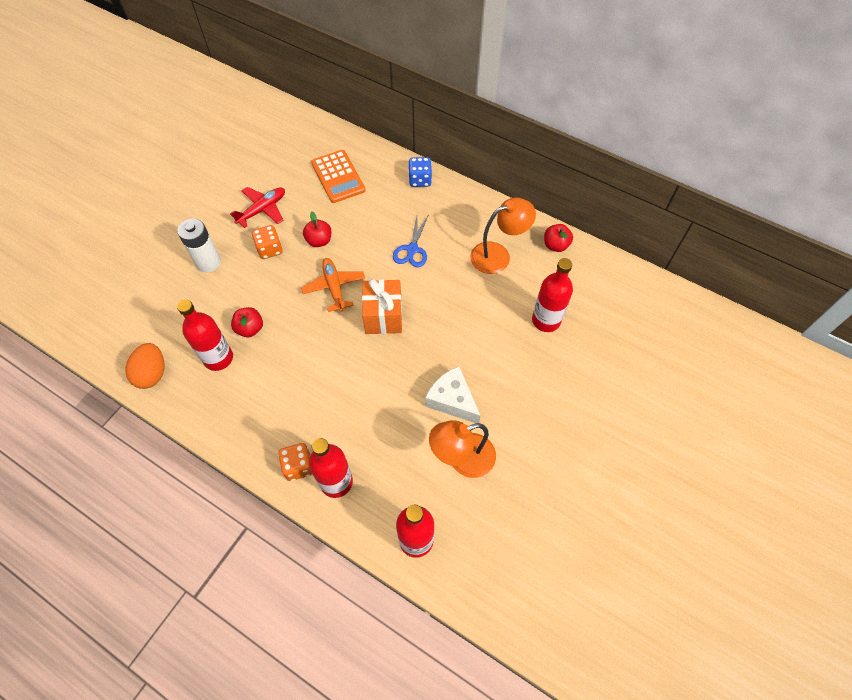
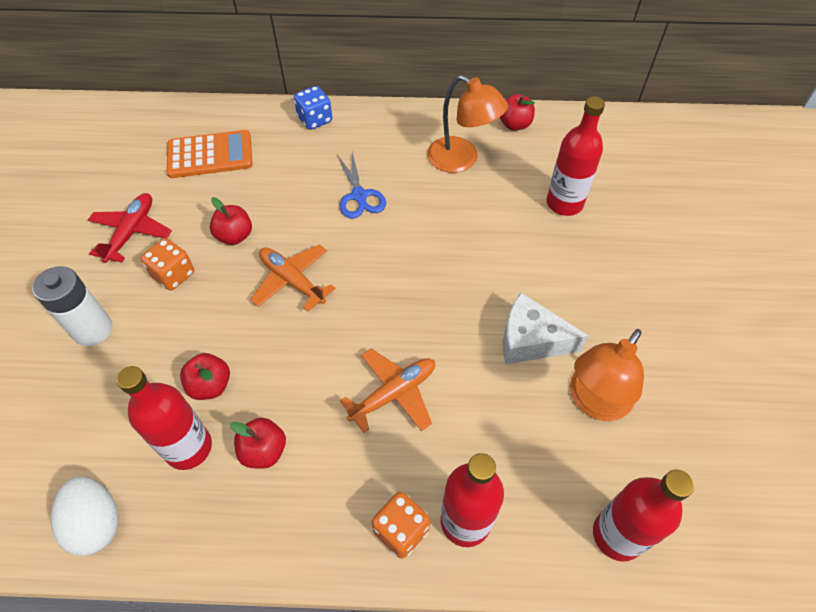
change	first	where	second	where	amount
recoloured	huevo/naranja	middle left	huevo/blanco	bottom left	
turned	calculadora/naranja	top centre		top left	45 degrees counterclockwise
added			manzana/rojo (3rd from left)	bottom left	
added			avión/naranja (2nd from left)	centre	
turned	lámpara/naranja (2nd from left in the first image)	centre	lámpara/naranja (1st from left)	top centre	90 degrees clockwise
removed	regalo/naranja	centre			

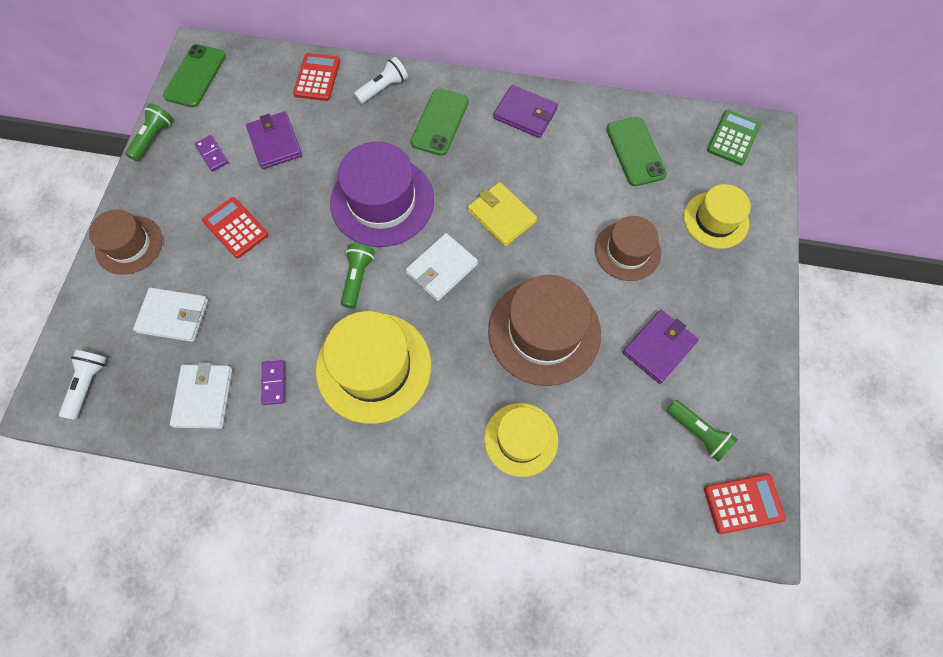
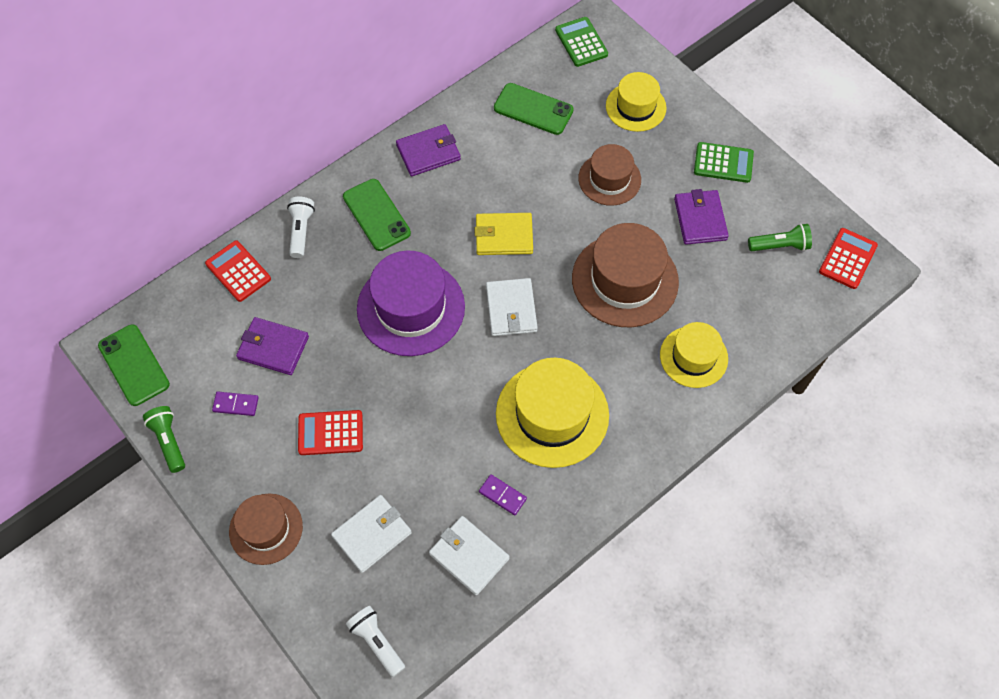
change	first	where	second	where	amount
added			calculadora/verde (2nd from left)	top right	
removed	lámpara de mano/verde (2nd from left)	centre			

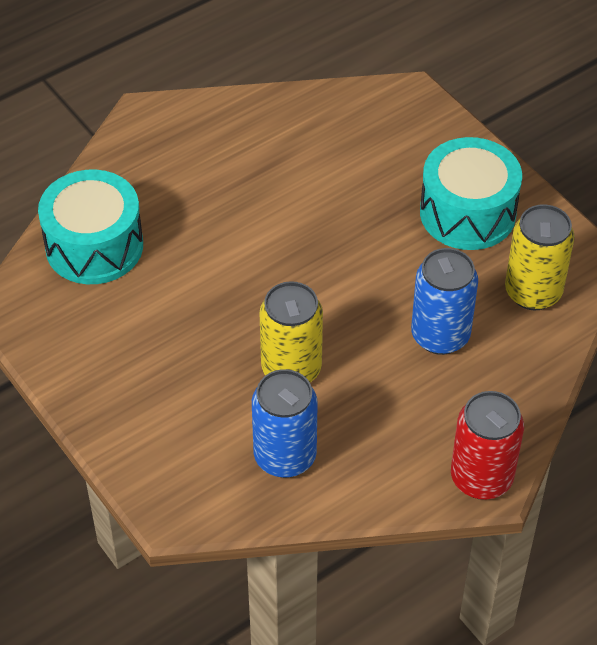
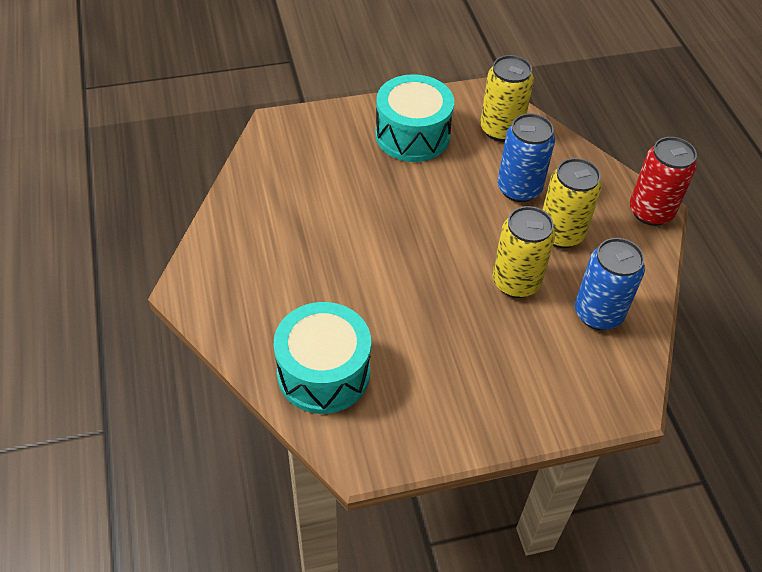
change	first	where	second	where	amount
added			lata/amarillo (3rd from left)	middle right	

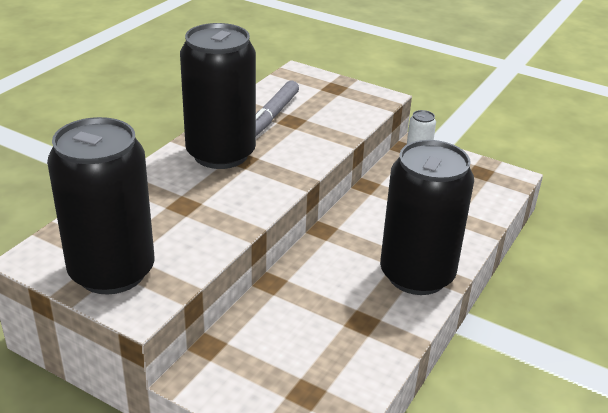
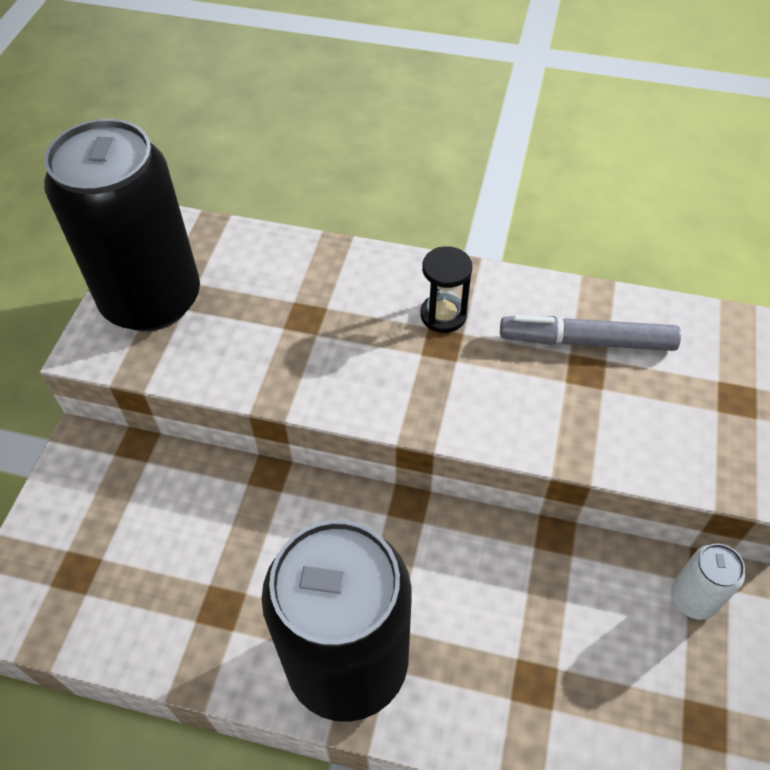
change	first	where	second	where	amount
replaced	lata/negro (2nd from left)	top centre	reloj de arena/negro	centre	

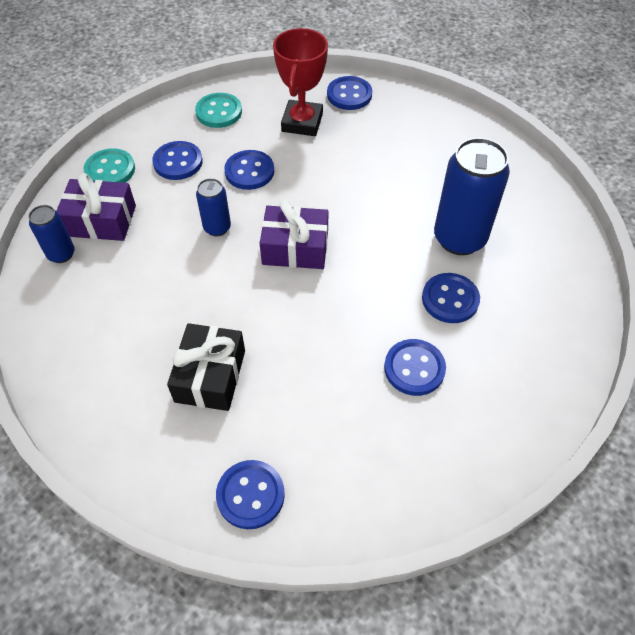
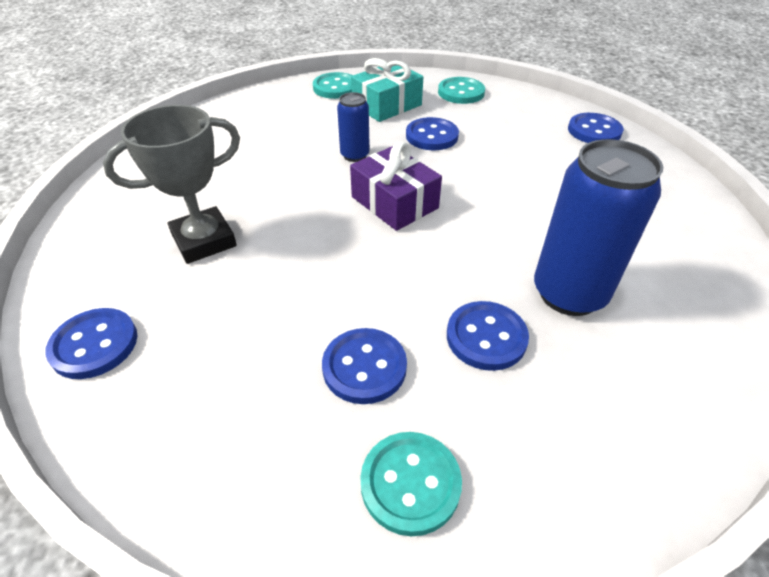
change	first	where	second	where	amount
replaced	regalo/negro	middle left	trofeo/gris	top left	
replaced	botón/azul (1st from left)	top left	regalo/turquesa	top centre	
added			botón/turquesa (2nd from left)	bottom centre	
removed	lata/azul (1st from left)	middle left			
removed	regalo/morado (1st from left)	top left			
removed	trofeo/rojo	top centre			

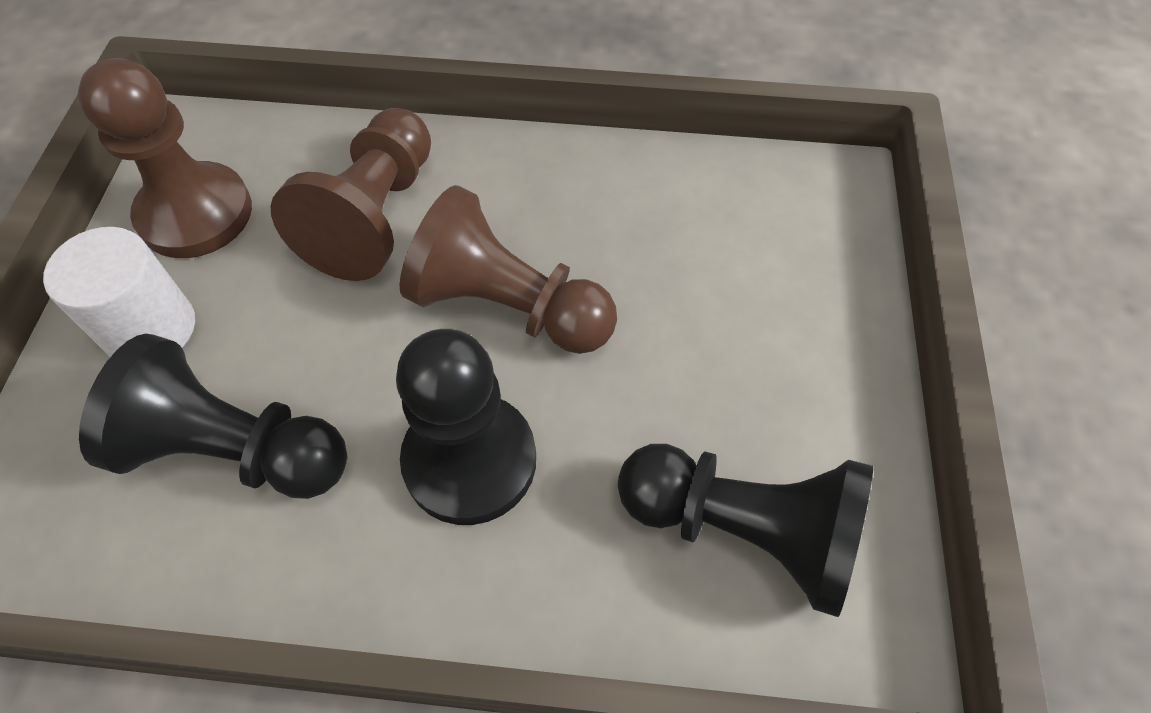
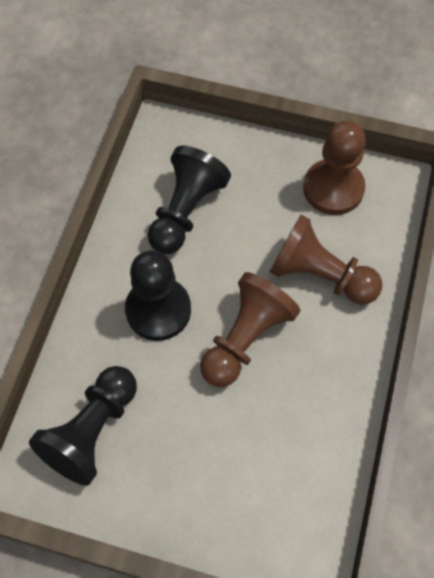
change	first	where	second	where	amount
removed	cilindro/blanco	middle left			

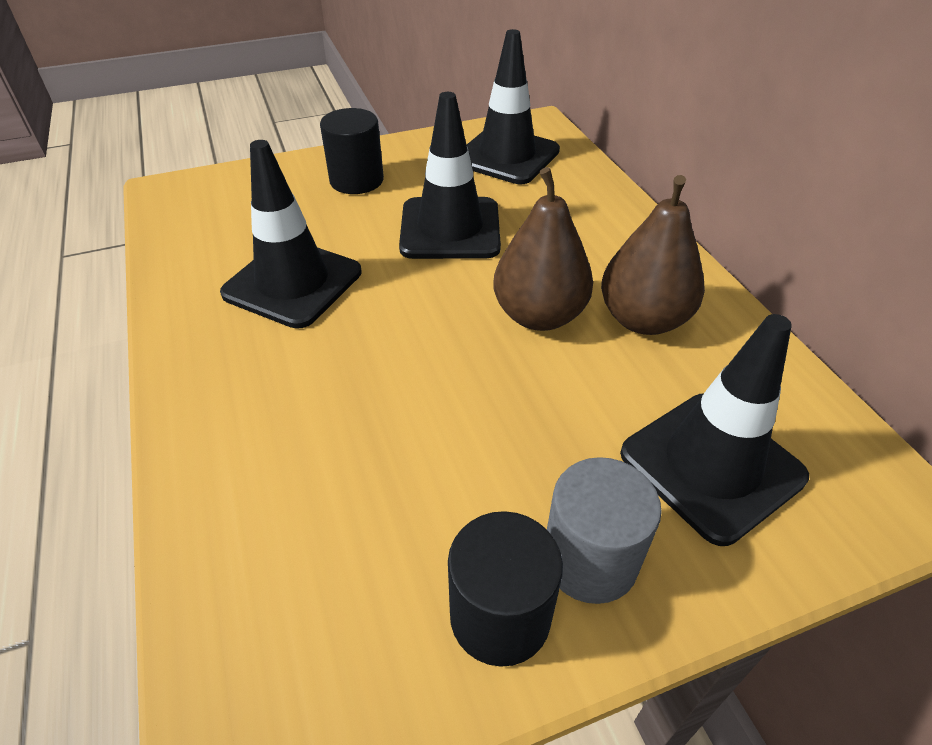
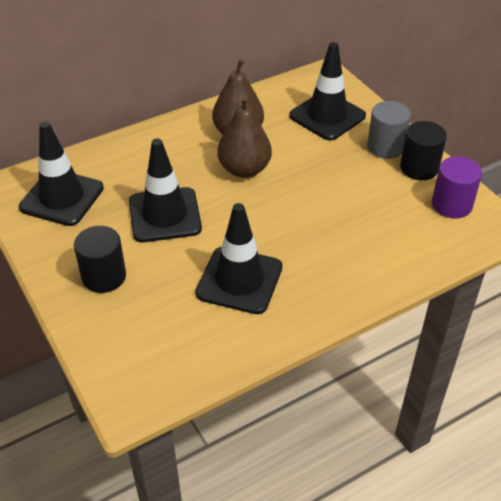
change	first	where	second	where	amount
added			cilindro/morado	middle right	

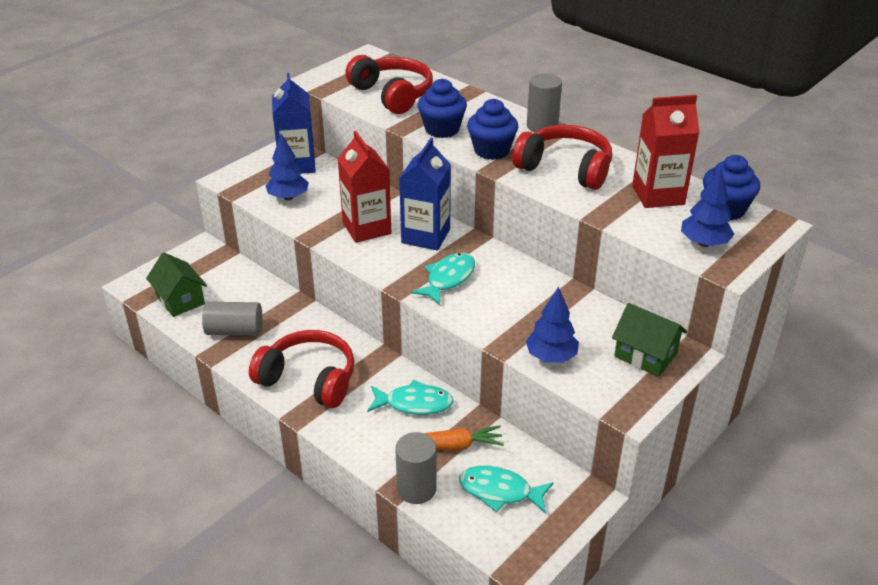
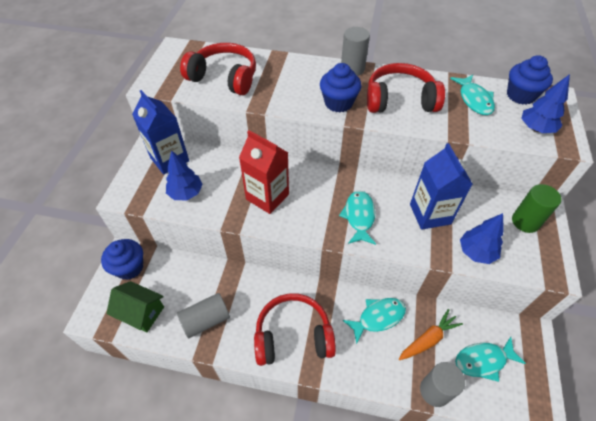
change	first	where	second	where	amount
moved	magdalena/azul (1st from left)	top centre		middle left	
moved	cartón de leche/azul (2nd from left)	top centre		middle right	
replaced	cartón de leche/rojo (2nd from left)	top right	pez/turquesa (3rd from left)	top right	
replaced	casa/verde (2nd from left)	middle right	cilindro/verde	middle right	

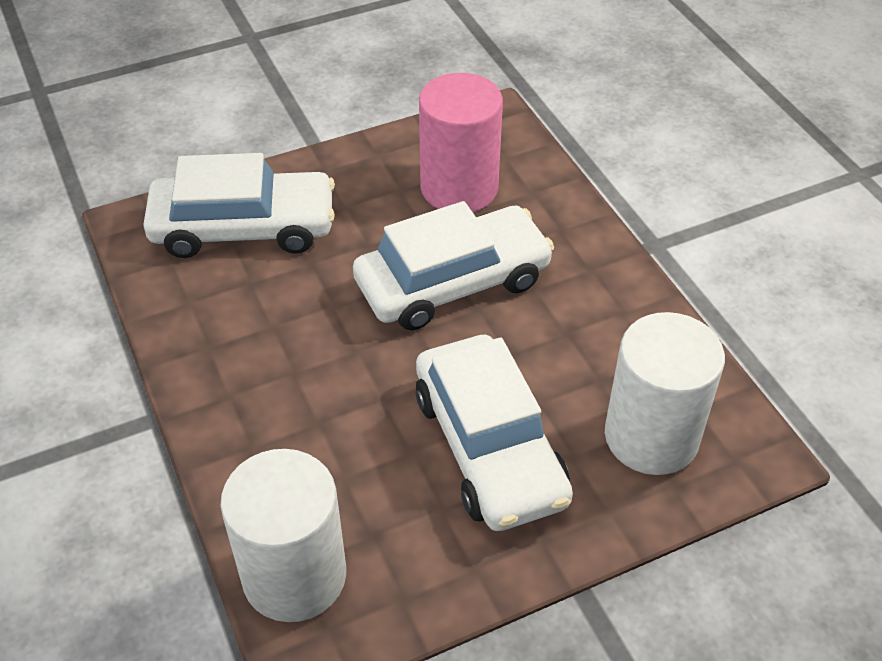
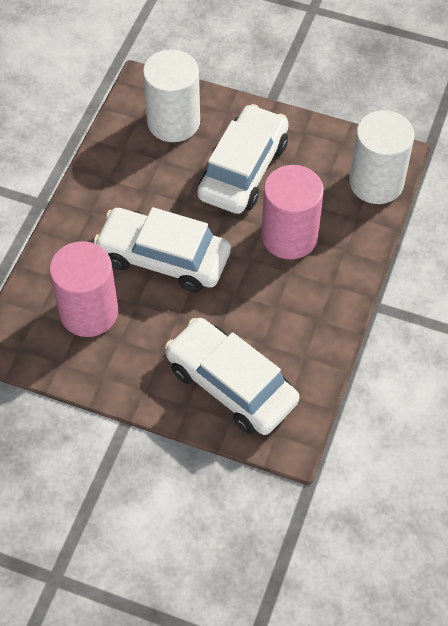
change	first	where	second	where	amount
added			cilindro/rosa (2nd from left)	centre	

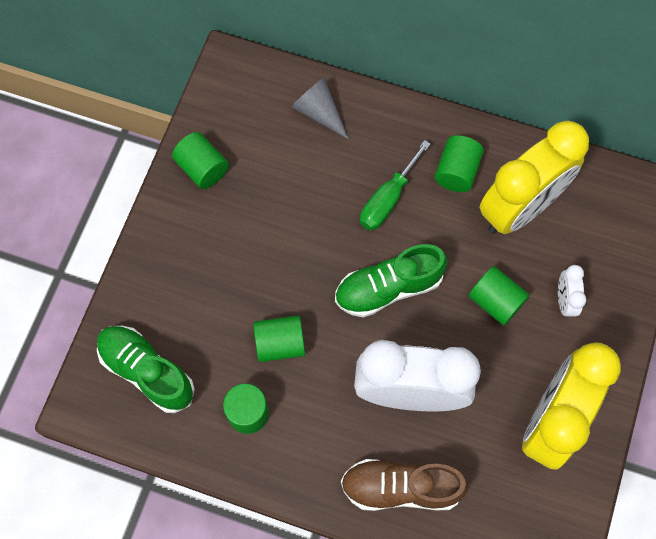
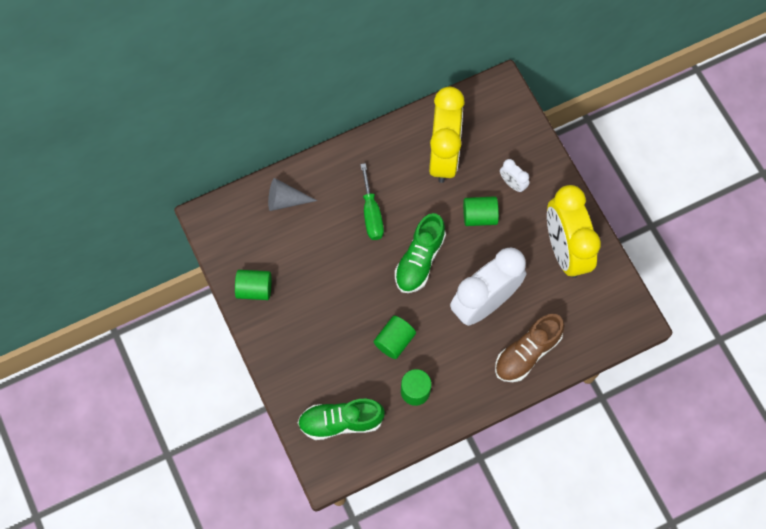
change	first	where	second	where	amount
removed	cilindro/verde (4th from left)	top right			

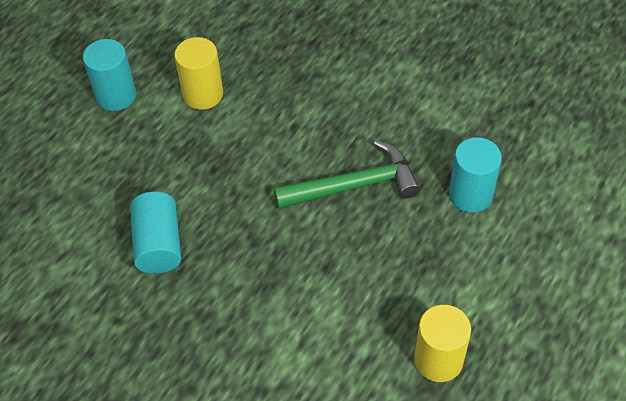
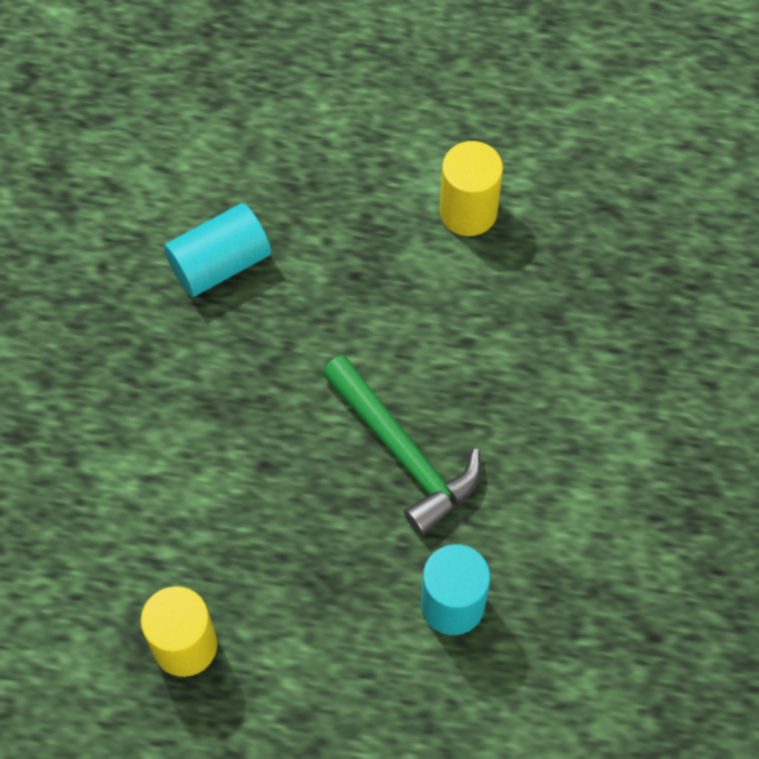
change	first	where	second	where	amount
removed	cilindro/turquesa (1st from left)	top left			

